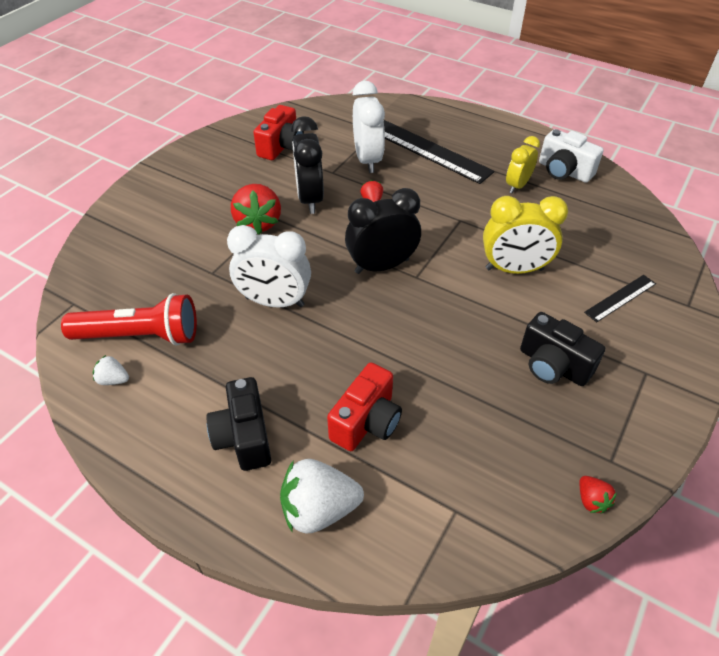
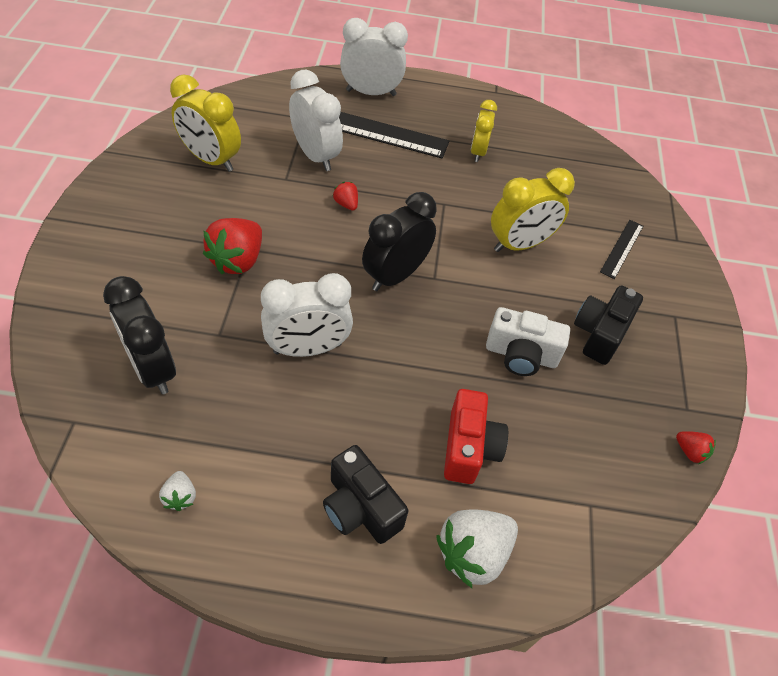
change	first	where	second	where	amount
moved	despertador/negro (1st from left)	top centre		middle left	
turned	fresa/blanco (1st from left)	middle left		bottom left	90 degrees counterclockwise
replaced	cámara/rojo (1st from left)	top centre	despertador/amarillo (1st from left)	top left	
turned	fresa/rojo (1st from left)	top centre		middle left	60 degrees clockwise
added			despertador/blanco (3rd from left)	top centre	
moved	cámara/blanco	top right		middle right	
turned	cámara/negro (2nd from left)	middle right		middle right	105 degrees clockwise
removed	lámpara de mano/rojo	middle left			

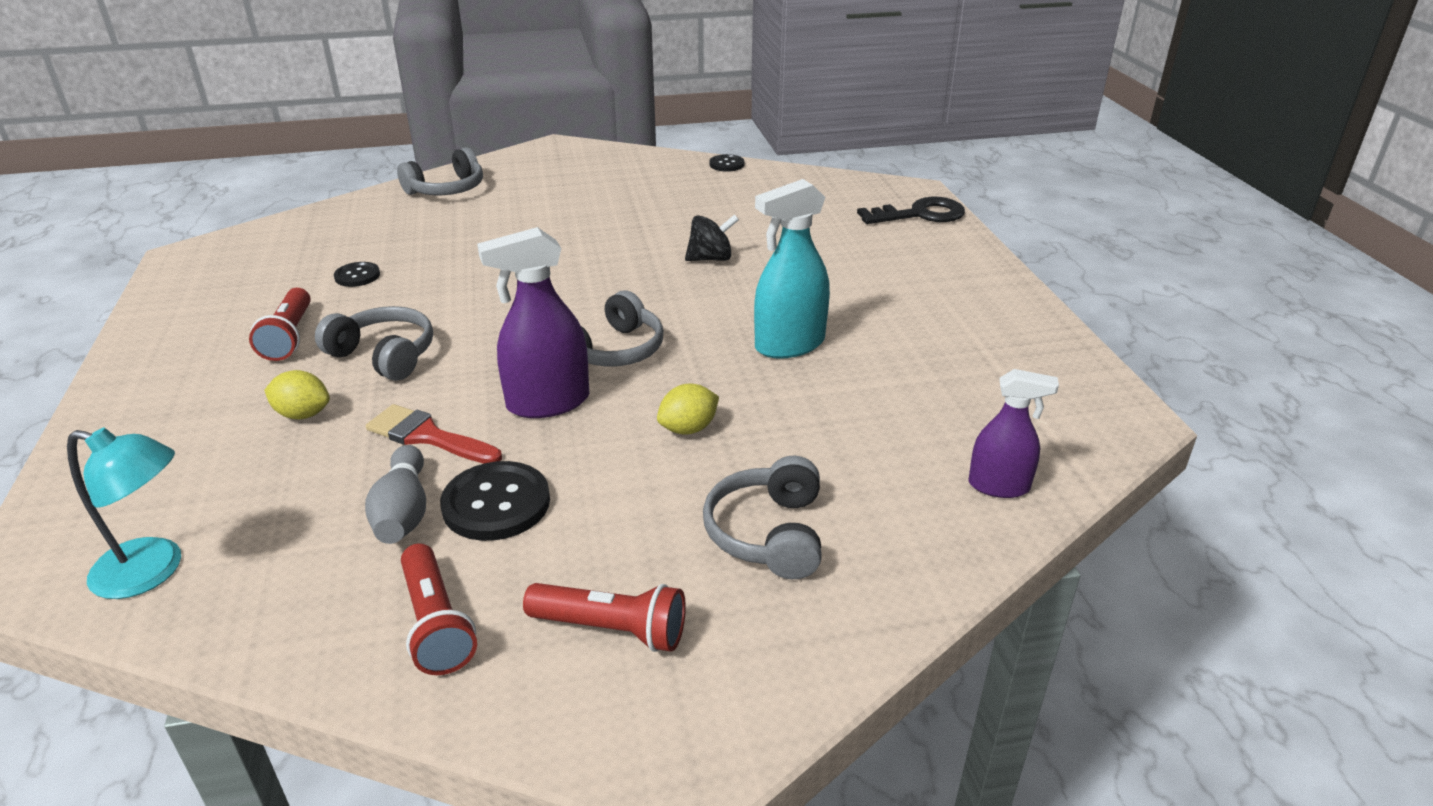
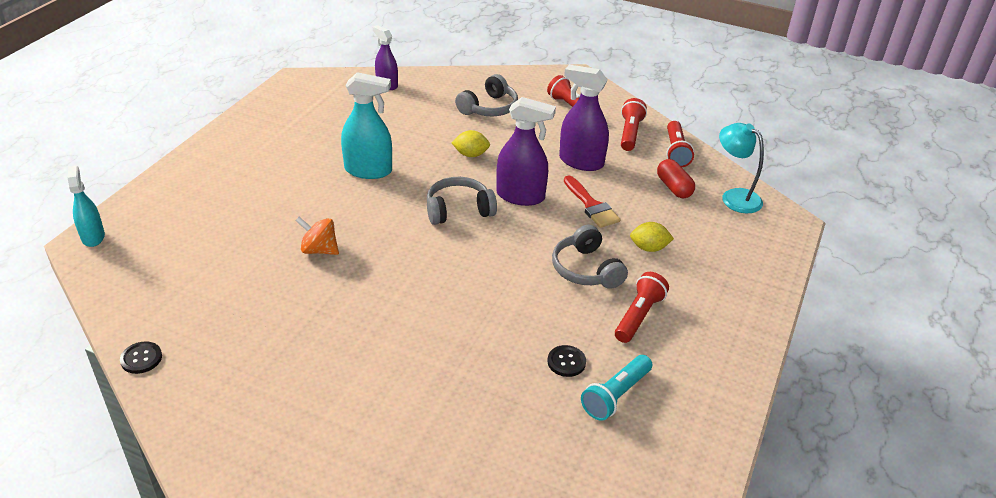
change	first	where	second	where	amount
added			pulverizador/turquesa (1st from left)	middle left	
recoloured	peonza/negro	top centre	peonza/naranja	middle left	
replaced	botón/negro (2nd from left)	centre	pulverizador/morado (3rd from left)	top centre	
added			lámpara de mano/turquesa	bottom centre	
turned	limón/amarillo (1st from left in the first image)	middle left	limón/amarillo (2nd from left)	centre	45 degrees counterclockwise
added			cápsula/rojo	middle right	
added			lámpara de mano/rojo (4th from left)	top right	
removed	bolo/gris	middle left			
removed	auriculares/gris (2nd from left)	top left			
removed	llave/negro	top centre			

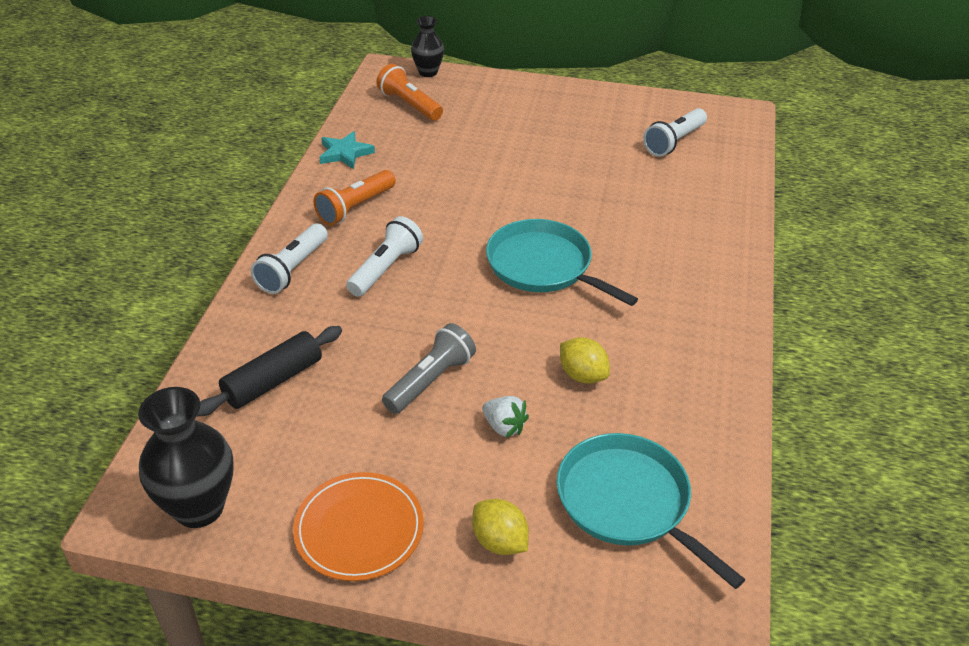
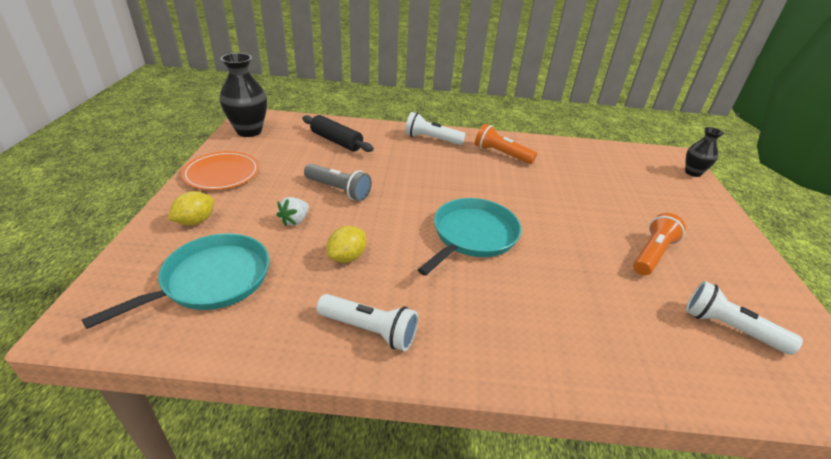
change	first	where	second	where	amount
moved	lámpara de mano/blanco (2nd from left in the first image)	centre	lámpara de mano/blanco (1st from left)	bottom centre	
moved	lámpara de mano/naranja (2nd from left)	top centre		middle right	
removed	estrella/turquesa	top centre			

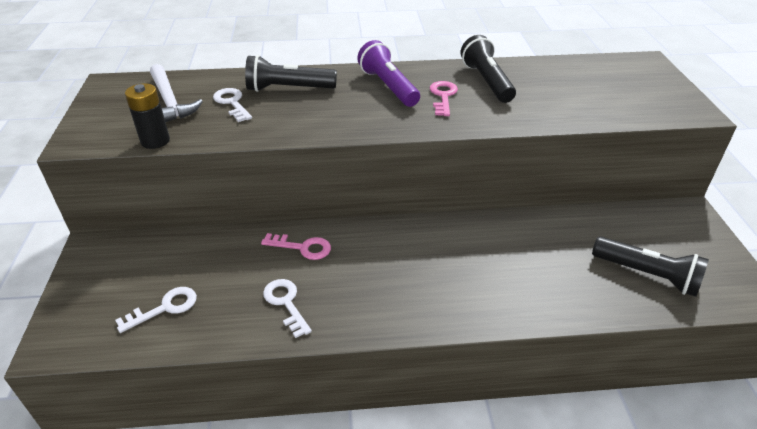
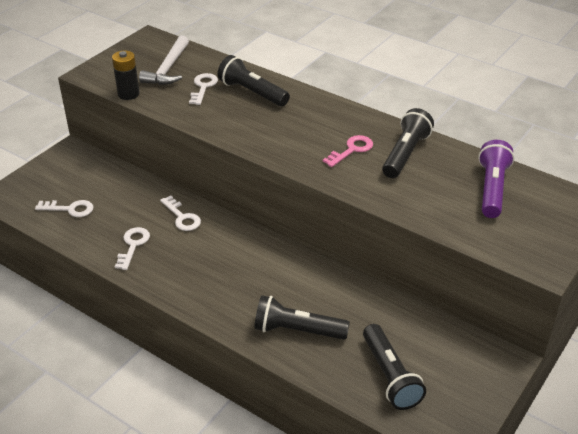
change	first	where	second	where	amount
recoloured	llave/rosa (1st from left)	centre	llave/blanco (3rd from left)	middle left	
added			lámpara de mano/negro (2nd from left)	bottom centre	
moved	lámpara de mano/morado	top centre		middle right	

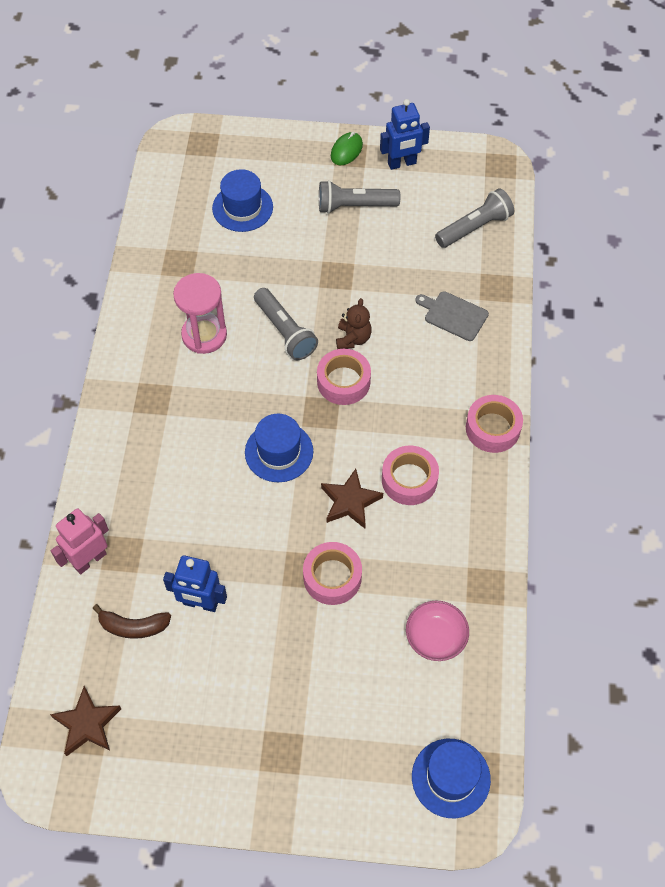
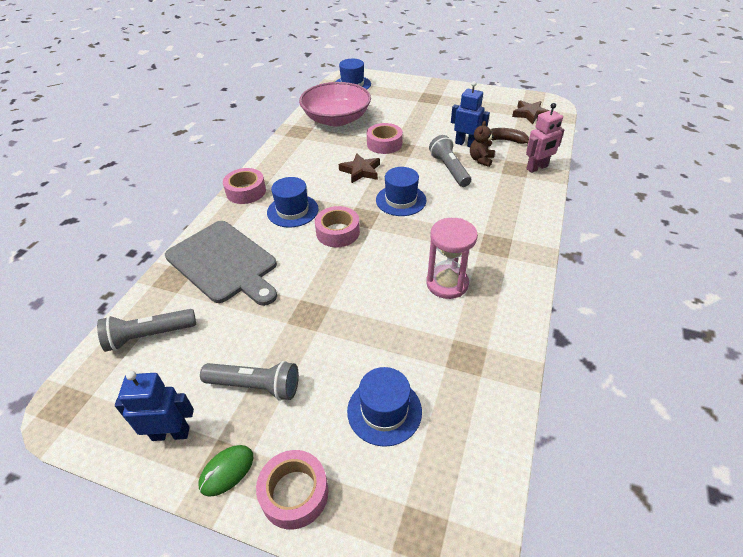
change	first	where	second	where	amount
resized	tabla de cortar/gris	middle right		middle left	x2.04
moved	cinta adhesiva/rosa (3rd from left in the first image)	centre	cinta adhesiva/rosa (2nd from left)	bottom centre	
added			sombrero/azul (1st from left)	centre	
resized	cuenco/rosa	bottom centre		top centre	x2.02
moved	lámpara de mano/gris (1st from left in the first image)	centre	lámpara de mano/gris (3rd from left)	top centre	
moved	osito/marrón	centre		top centre	

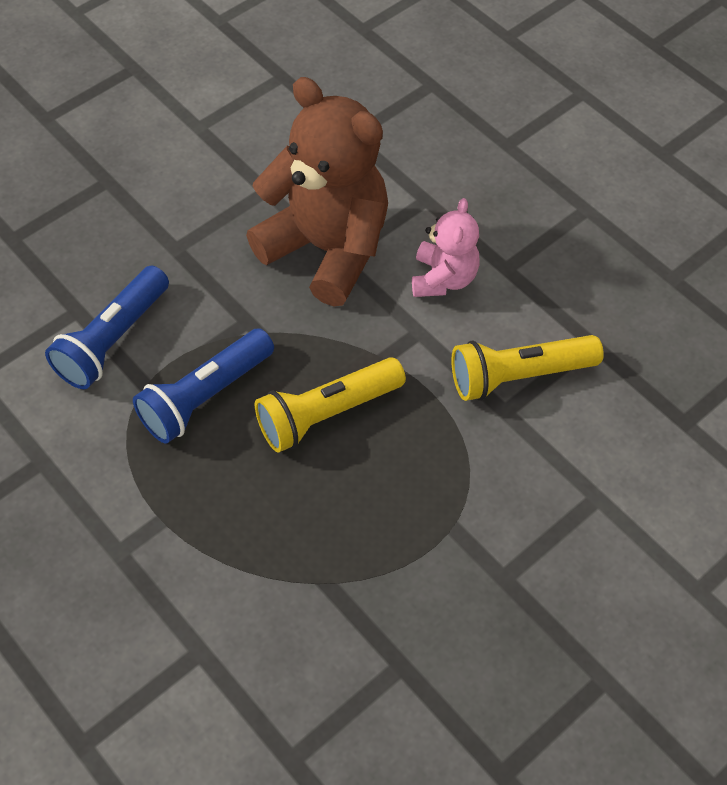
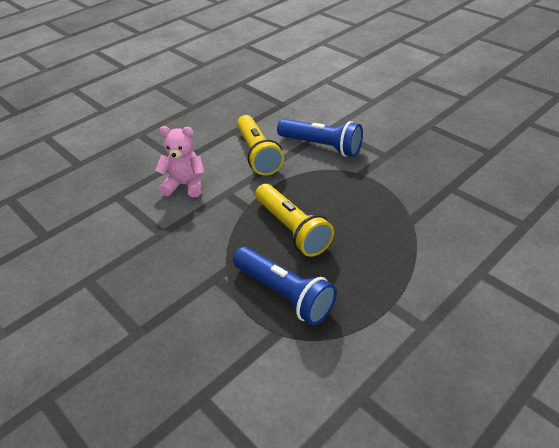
change	first	where	second	where	amount
moved	lámpara de mano/azul (1st from left in the first image)	middle left	lámpara de mano/azul (2nd from left)	top centre	
removed	osito/marrón	top centre			

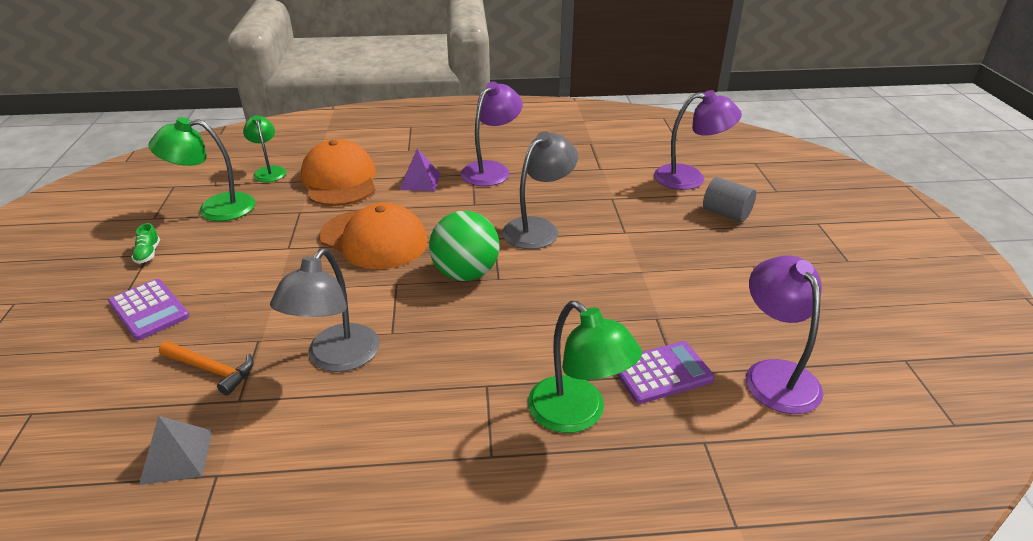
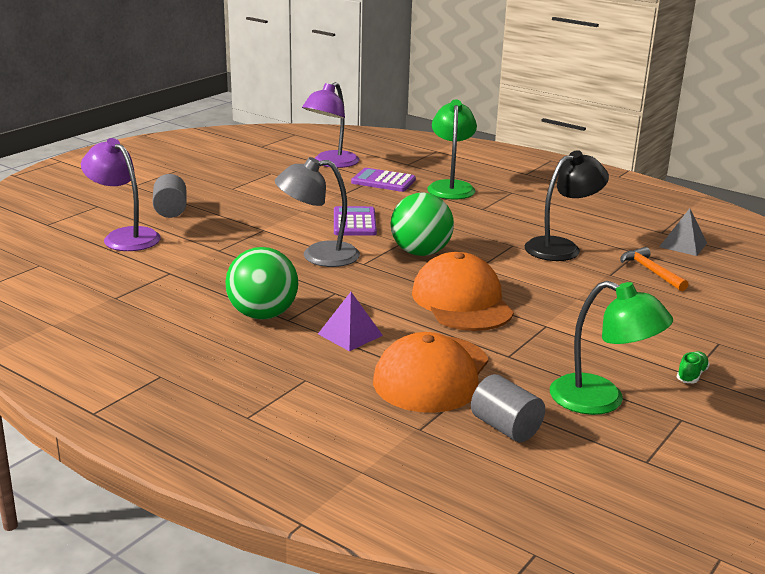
change	first	where	second	where	amount
replaced	lámpara/morado (1st from left)	top centre	pelota/verde (1st from left)	centre	
moved	calculadora/morado (1st from left)	middle left		centre	
replaced	lámpara/verde (2nd from left)	top left	cilindro/gris (2nd from left)	bottom centre	
recoloured	lámpara/gris (1st from left)	middle left	lámpara/negro	middle right	

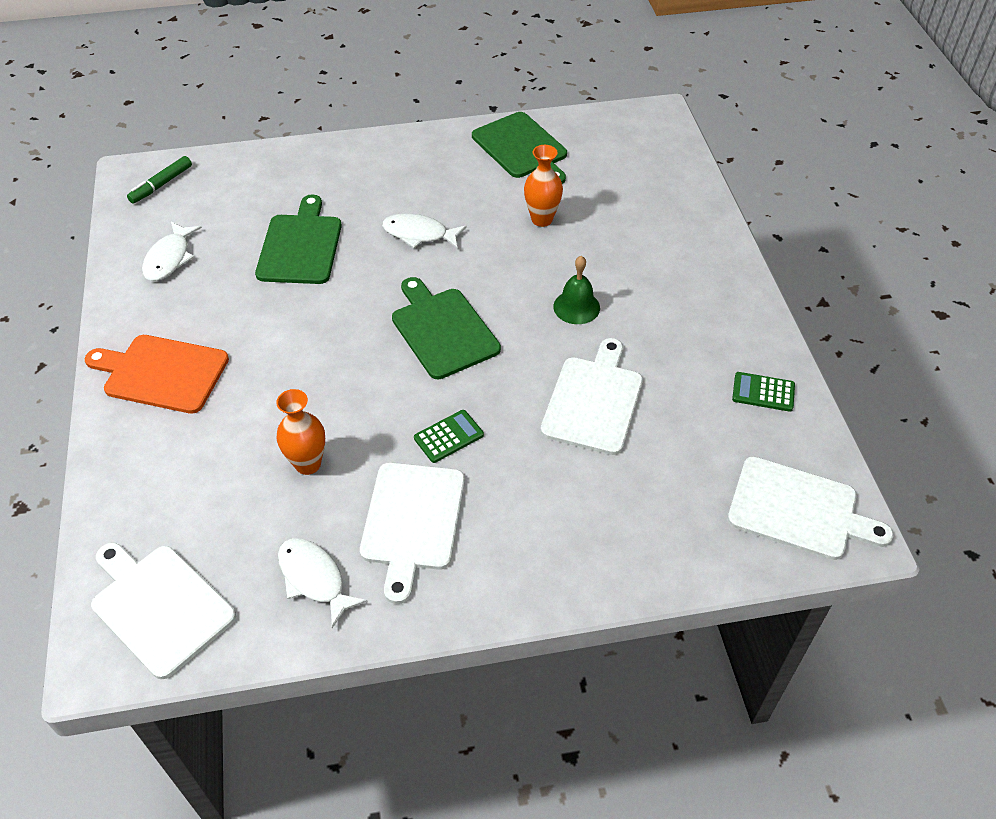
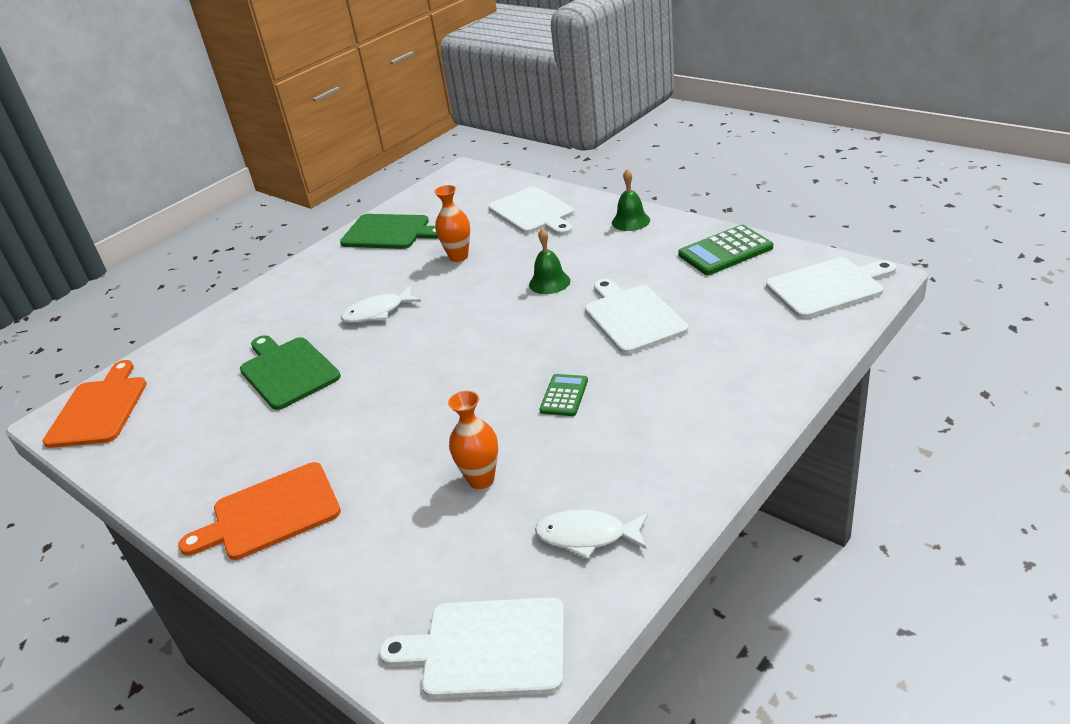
change	first	where	second	where	amount
replaced	rotulador/verde	top left	tabla de cortar/naranja (1st from left)	middle left	
moved	tabla de cortar/blanco (2nd from left)	centre		top centre	
added			campana/verde (2nd from left)	top centre	
resized	calculadora/verde (2nd from left)	middle right		middle right	x1.67
removed	pez/blanco (1st from left)	top left			
removed	tabla de cortar/verde (2nd from left)	centre			

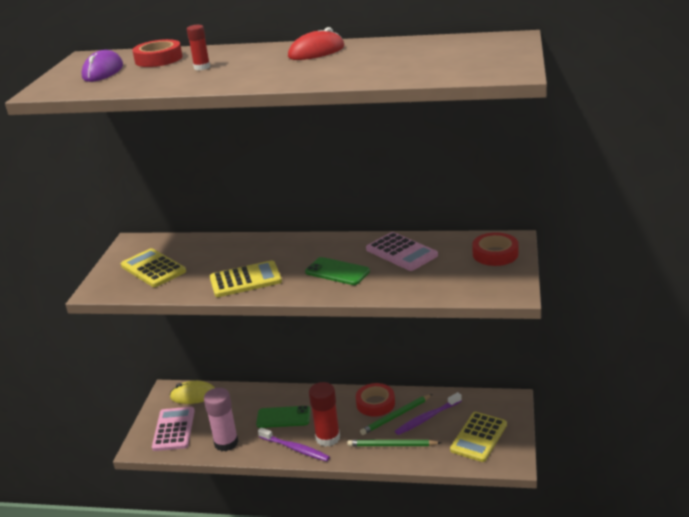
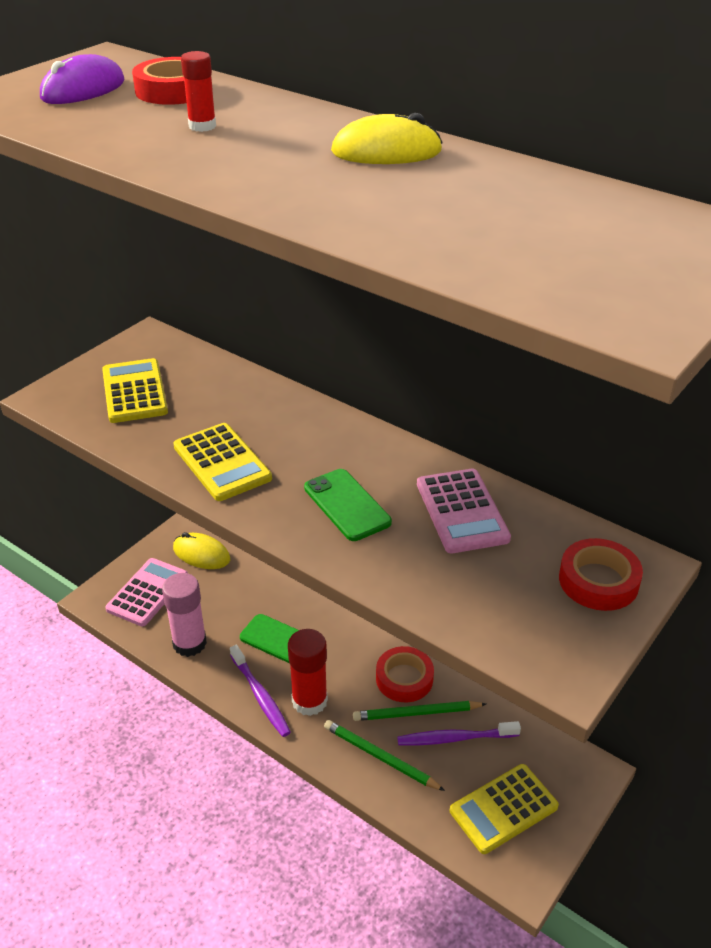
change	first	where	second	where	amount
turned	calculadora/amarillo (2nd from left)	centre		middle left	45 degrees clockwise
recoloured	ratón/rojo	top centre	ratón/amarillo (2nd from left)	top centre	

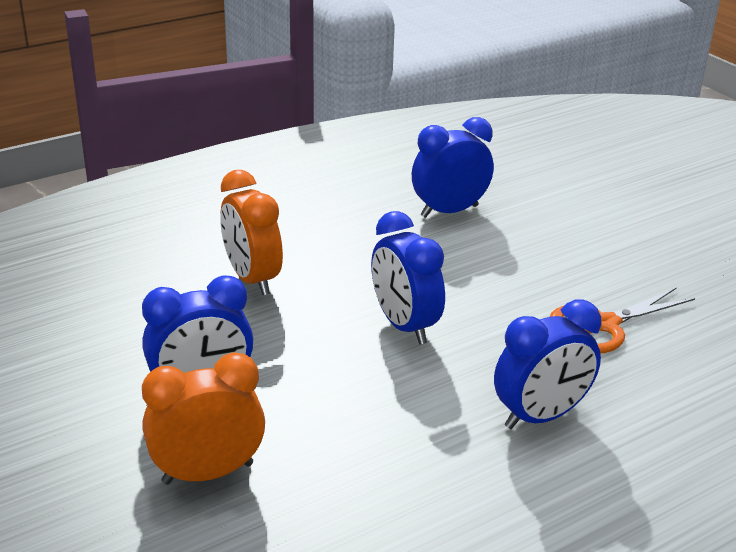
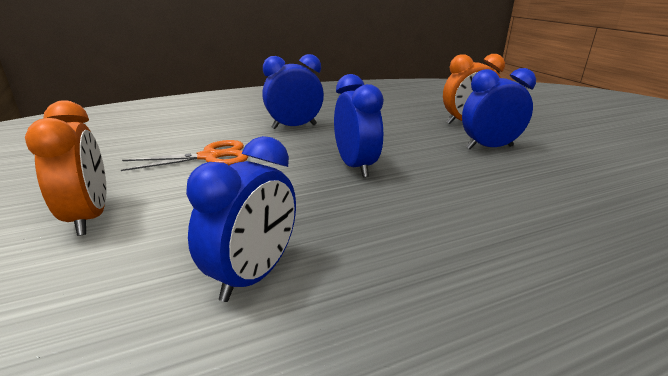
change	first	where	second	where	amount
moved	despertador/naranja (2nd from left in the first image)	centre	despertador/naranja (1st from left)	middle left	
turned	despertador/azul (3rd from left in the first image)	top centre	despertador/azul (1st from left)	centre	45 degrees counterclockwise

